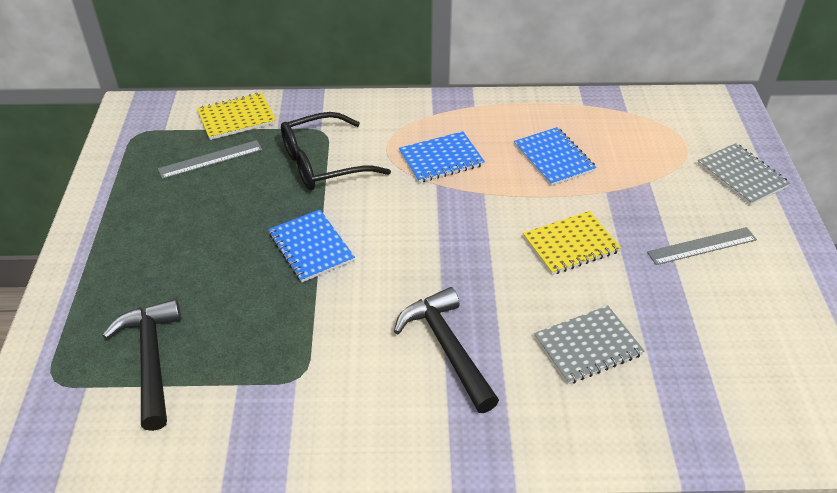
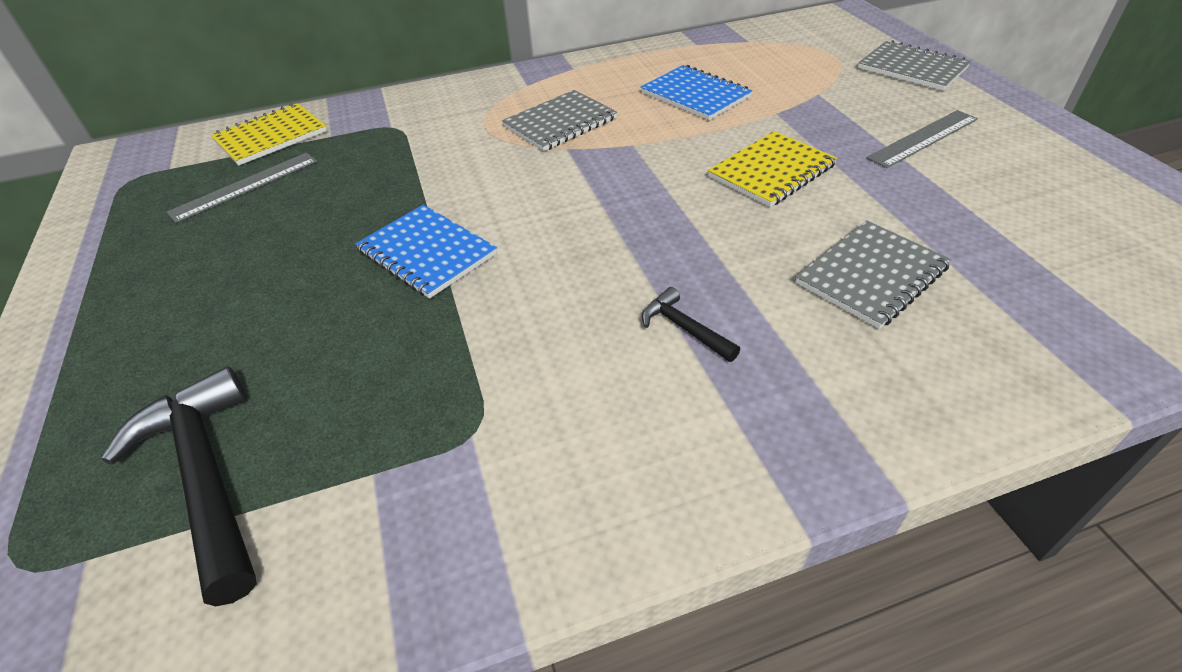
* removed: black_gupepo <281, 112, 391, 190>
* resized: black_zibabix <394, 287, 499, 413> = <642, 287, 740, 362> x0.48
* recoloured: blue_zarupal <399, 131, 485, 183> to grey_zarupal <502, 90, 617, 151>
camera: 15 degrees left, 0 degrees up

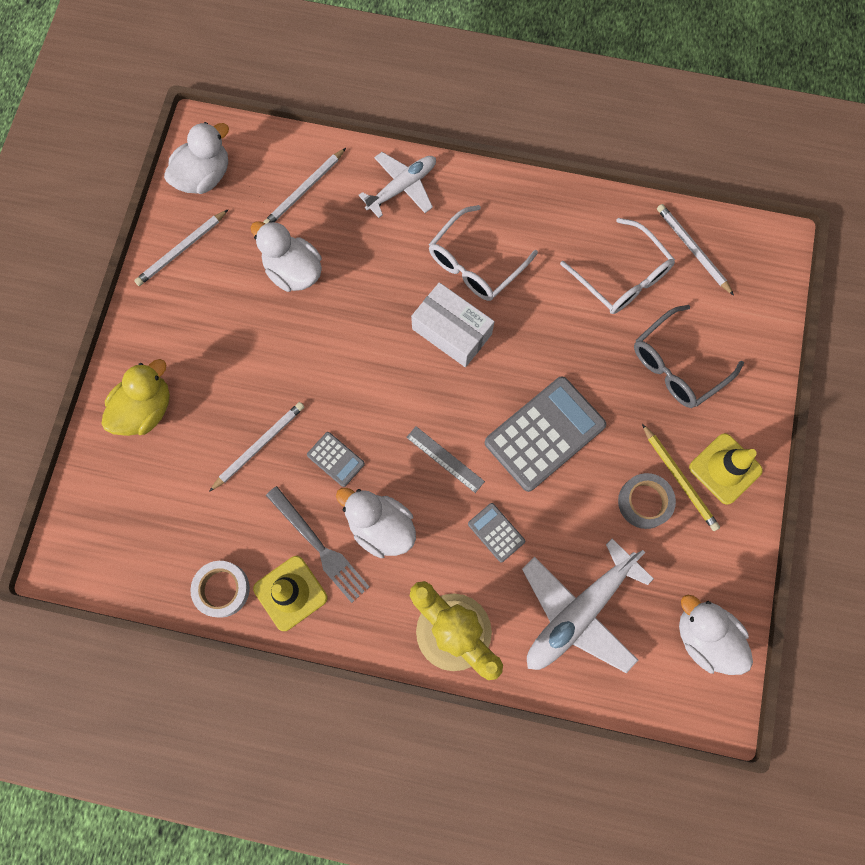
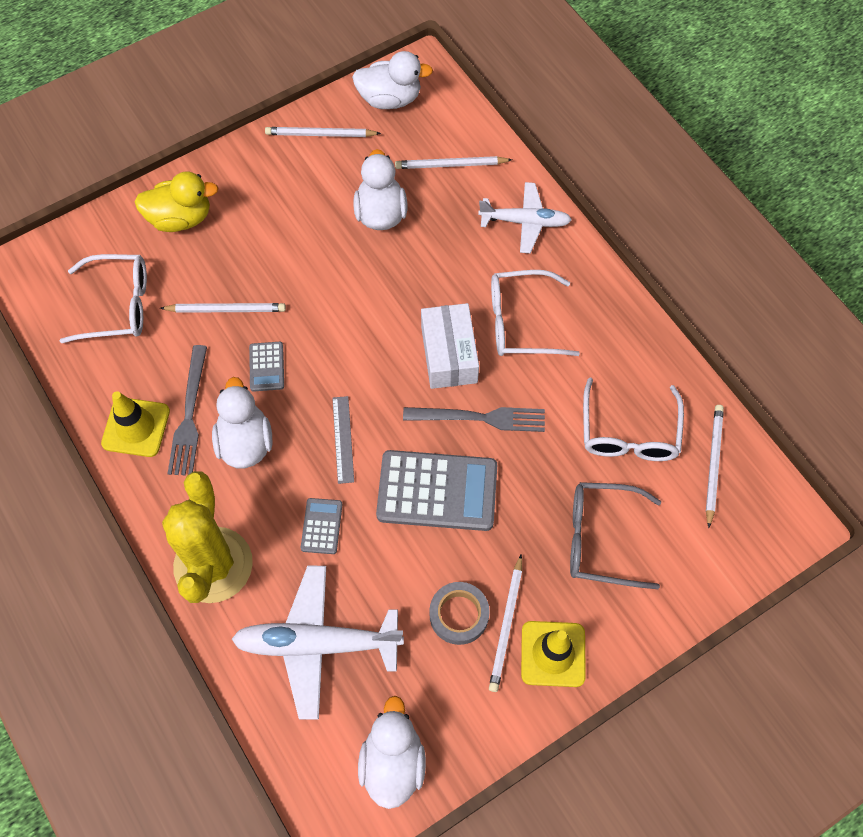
* removed: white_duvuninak <190, 561, 250, 618>
* recoloured: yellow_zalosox <642, 424, 720, 531> to white_zalosox <489, 554, 522, 692>
* added: white_gupepo <60, 254, 147, 343>
* added: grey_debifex <403, 407, 545, 432>
camera: 45 degrees right, 10 degrees down

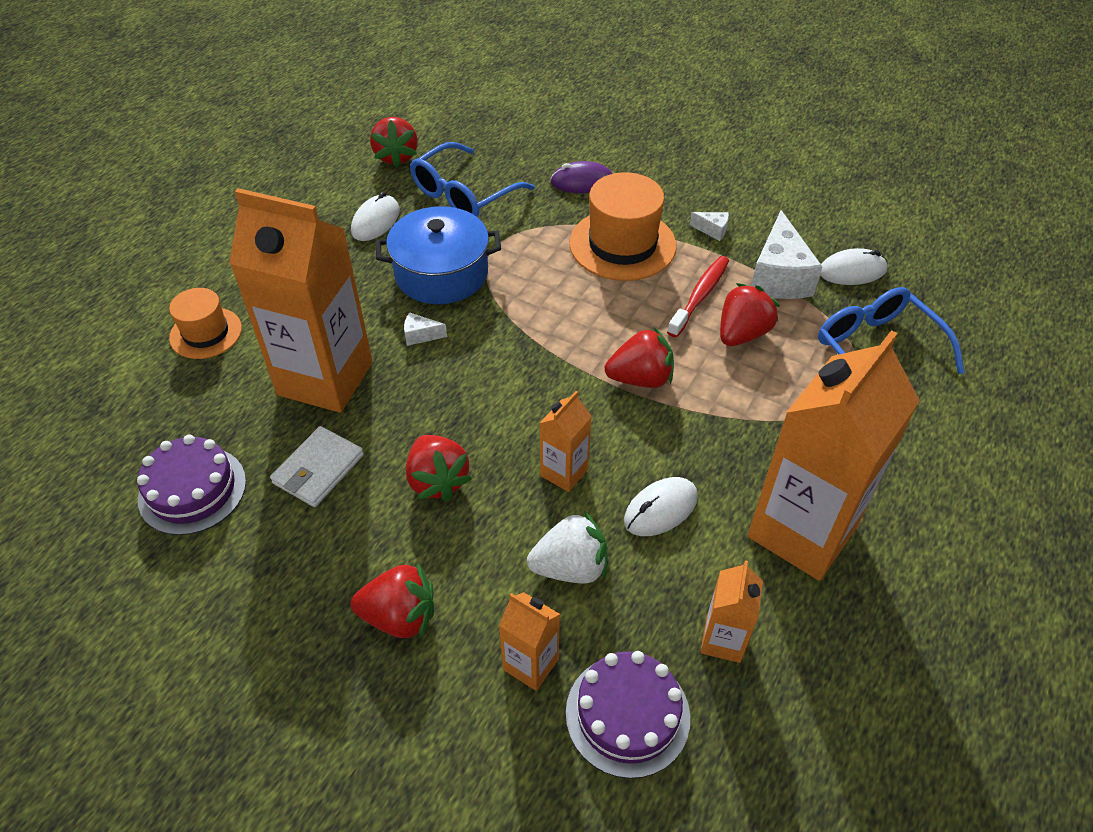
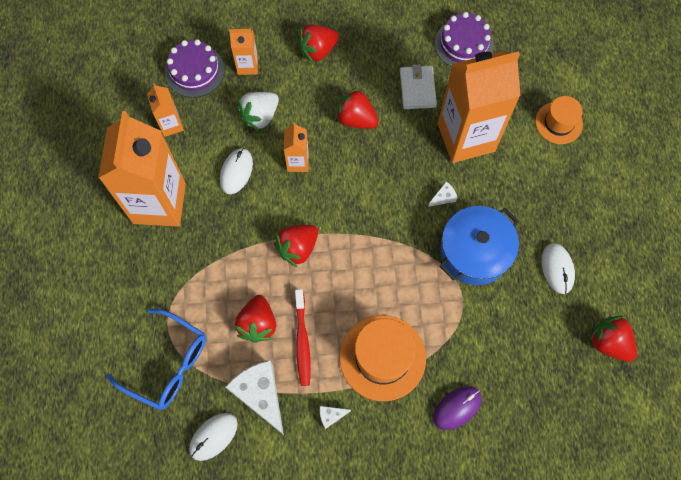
* removed: blue_gupepo <410, 142, 535, 217>
camera: 145 degrees right, 20 degrees up

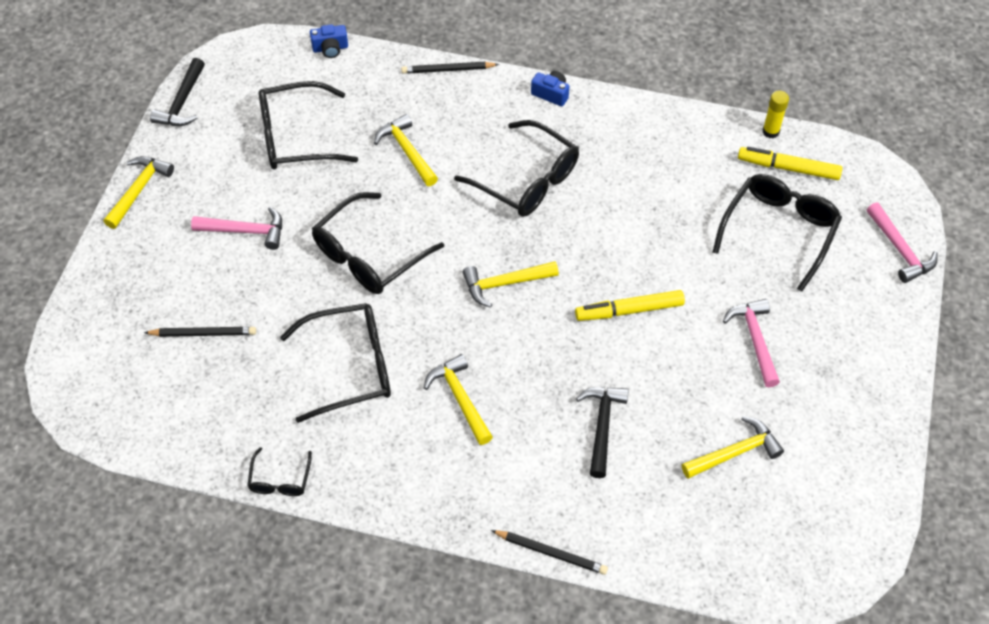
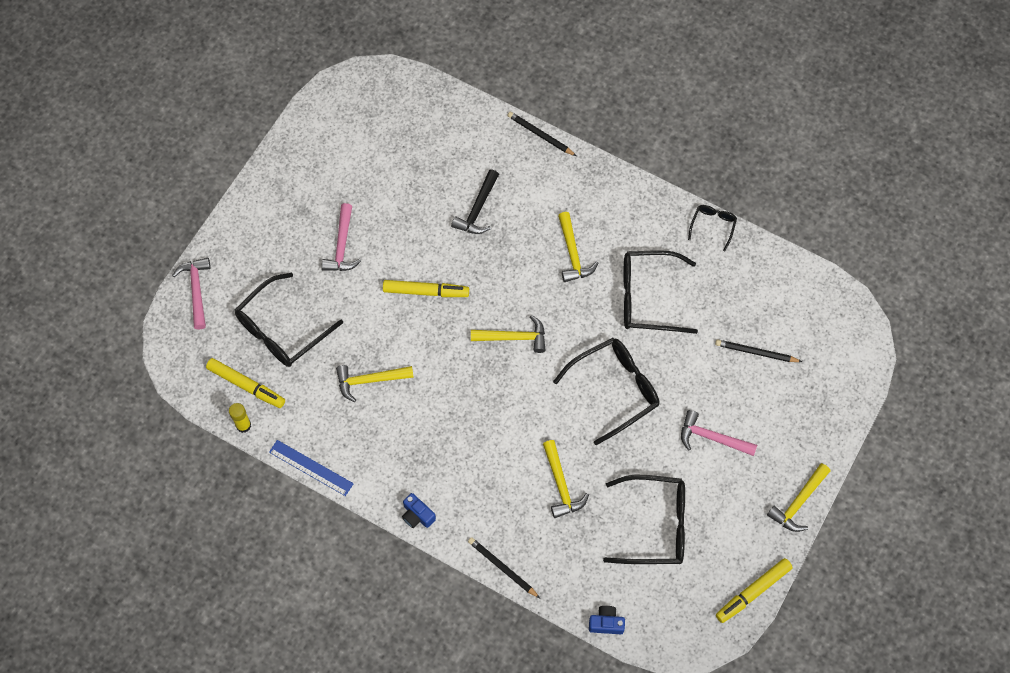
* replaced: black_zibabix <150, 58, 205, 126> to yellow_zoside <716, 558, 793, 623>
* turned: black_zalosox <401, 62, 499, 74> = <468, 537, 540, 598> 150 degrees counterclockwise
* removed: black_gupepo <454, 120, 579, 217>
* moved: yellow_zibabix <682, 416, 784, 479> to <336, 365, 414, 402>
* added: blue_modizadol <269, 440, 354, 496>
camera: 165 degrees left, 10 degrees up

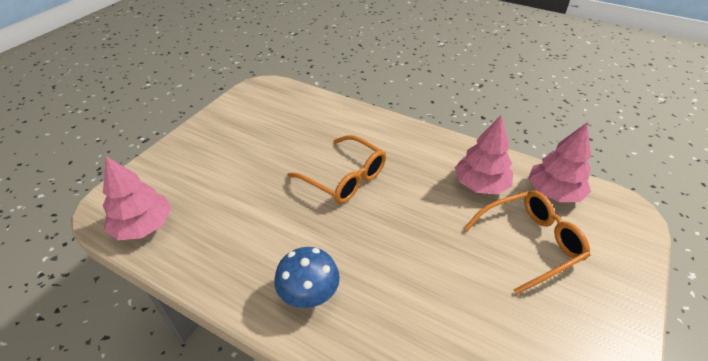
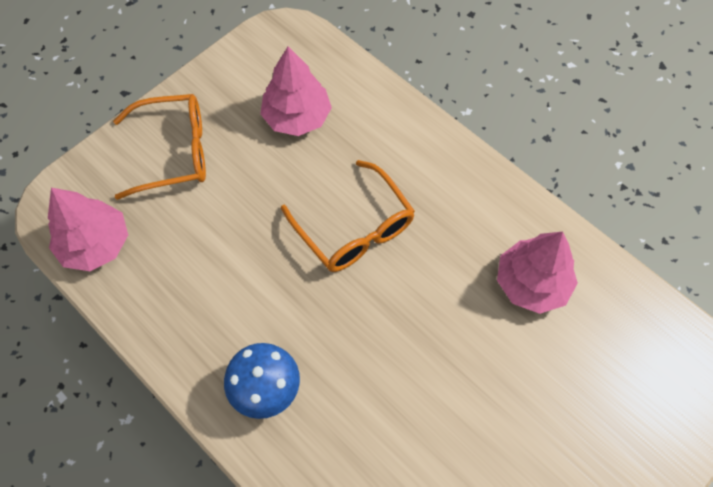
* moved: orange_gupepo <464, 190, 591, 295> to <113, 94, 206, 200>
* moved: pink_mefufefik <529, 123, 591, 202> to <260, 46, 332, 136>
camera: 15 degrees right, 20 degrees up

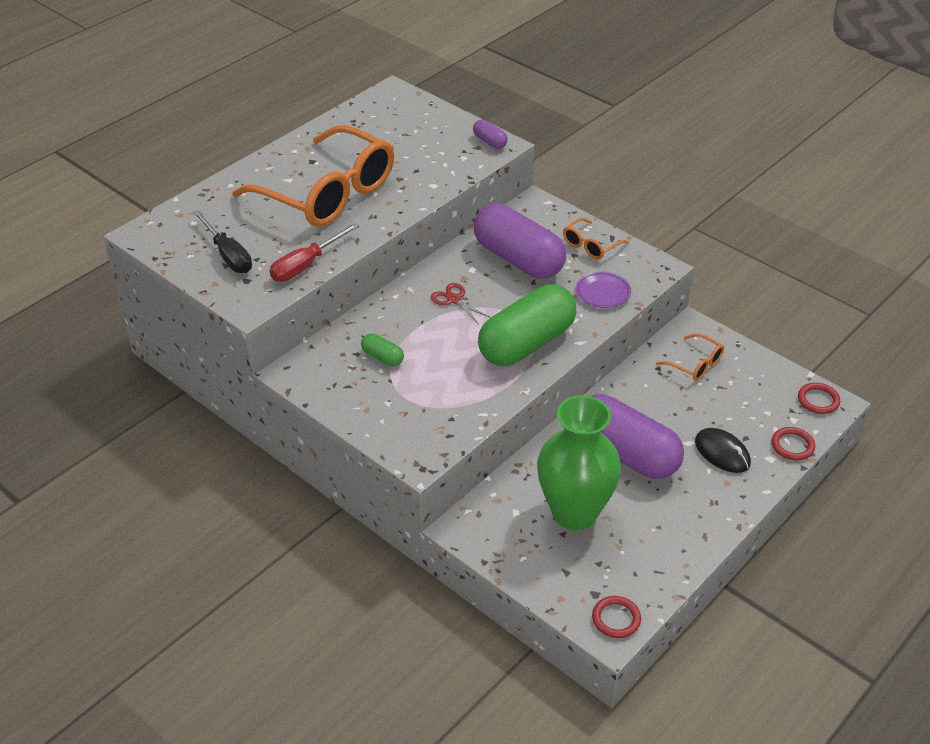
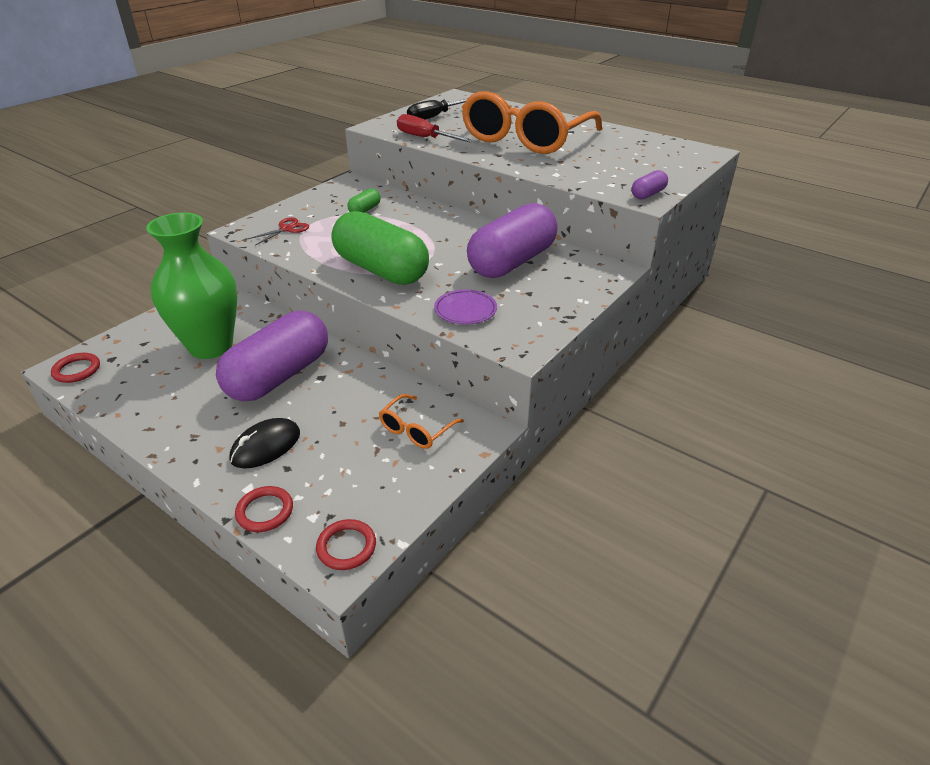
* moved: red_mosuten <431, 283, 491, 323> to <246, 217, 309, 245>
* removed: orange_gupepo <563, 218, 629, 259>
camera: 85 degrees right, 5 degrees down

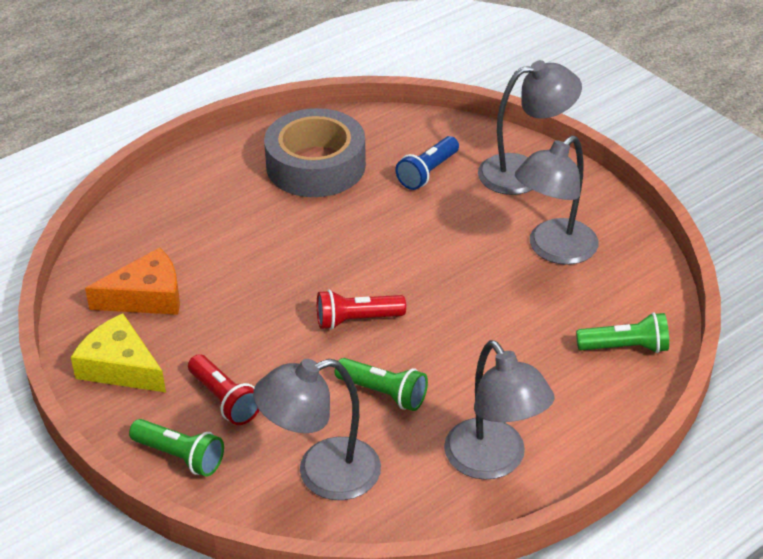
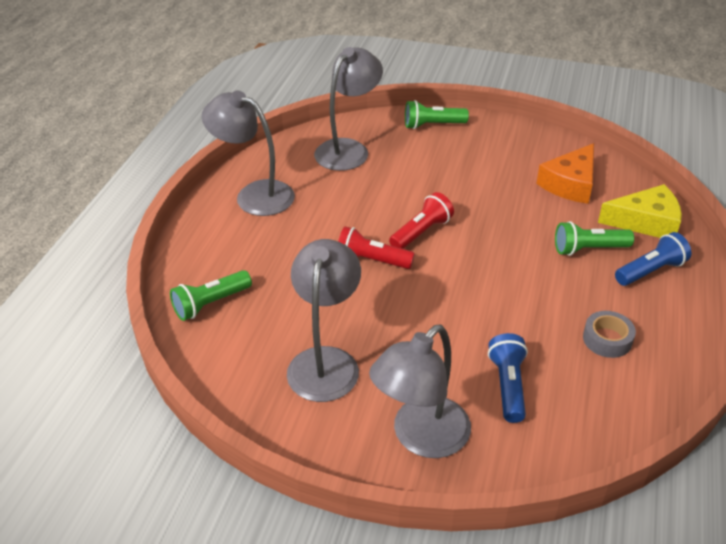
* moved: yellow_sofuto <71, 313, 166, 392> to <598, 184, 682, 238>
* moved: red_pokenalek <188, 354, 259, 425> to <338, 226, 415, 269>
* resized: grey_duvuninak <264, 108, 366, 197> = <583, 311, 636, 358> x0.45
* moved: green_pokenalek <335, 358, 428, 411> to <555, 221, 634, 256>
* added: blue_pokenalek <615, 232, 691, 286>
camera: 145 degrees right, 0 degrees up

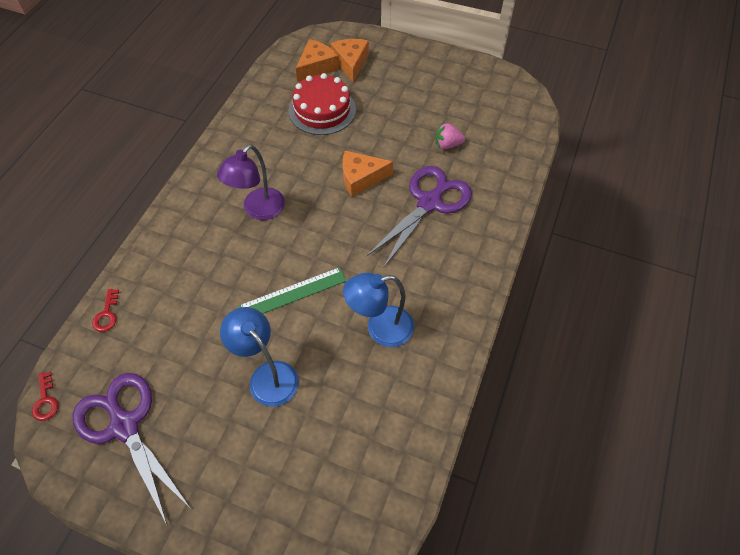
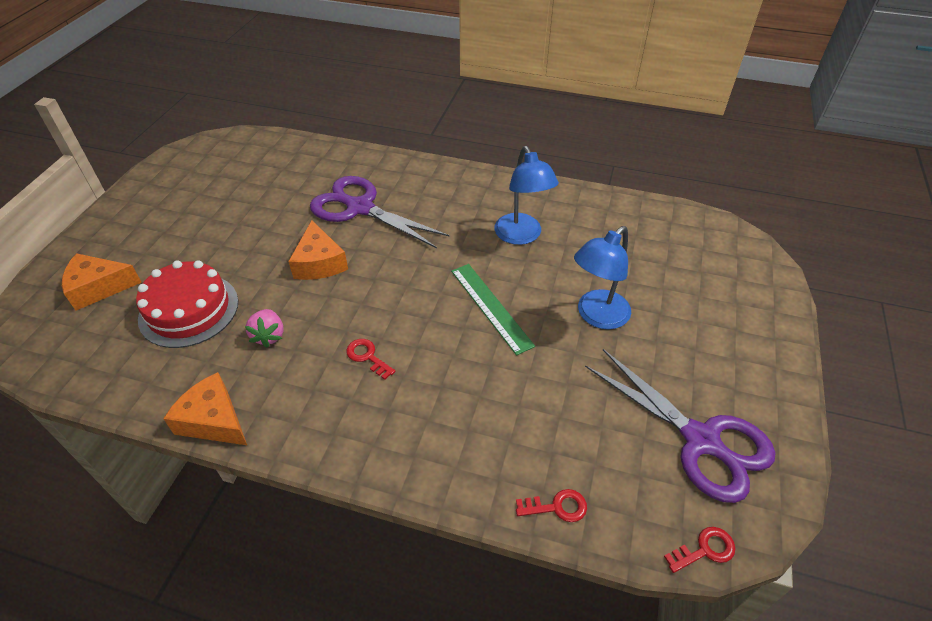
* turned: purple_mosuten <73, 373, 190, 525> = <585, 349, 776, 503> 90 degrees counterclockwise
* replaced: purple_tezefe <217, 144, 285, 220> to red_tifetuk <346, 339, 396, 380>
* moved: orange_sofuto <296, 39, 339, 82> to <163, 372, 247, 445>
* moved: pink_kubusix <435, 123, 465, 149> to <245, 309, 284, 348>
camera: 95 degrees left, 10 degrees down

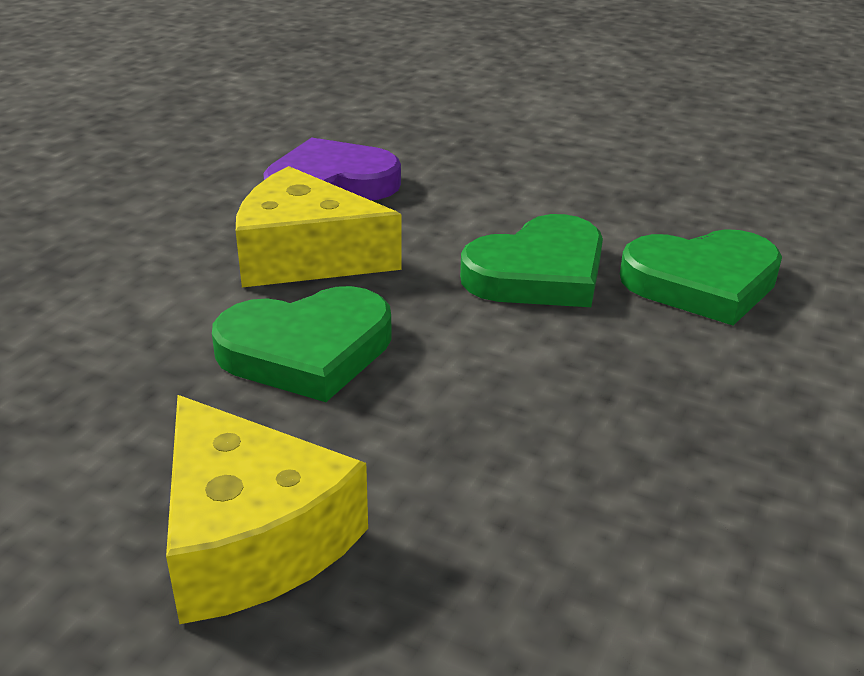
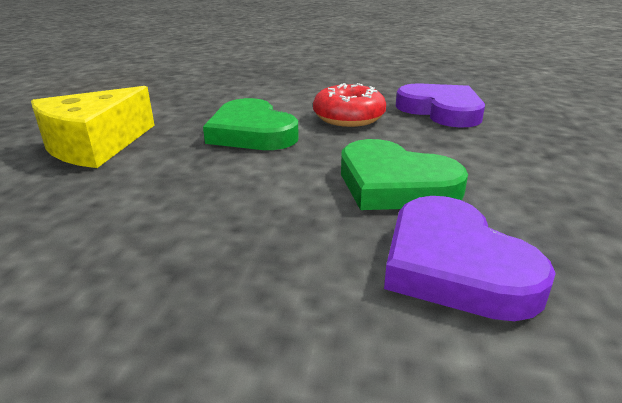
* replaced: yellow_sofuto <236, 166, 402, 287> to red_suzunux <313, 83, 386, 127>
* recoloured: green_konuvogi <620, 229, 782, 325> to purple_konuvogi <384, 196, 556, 321>
camera: 75 degrees right, 5 degrees down

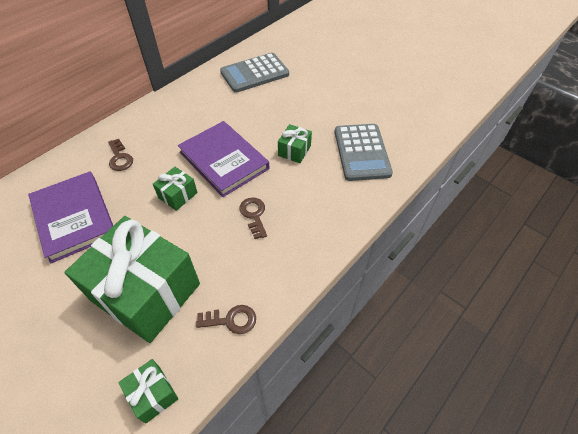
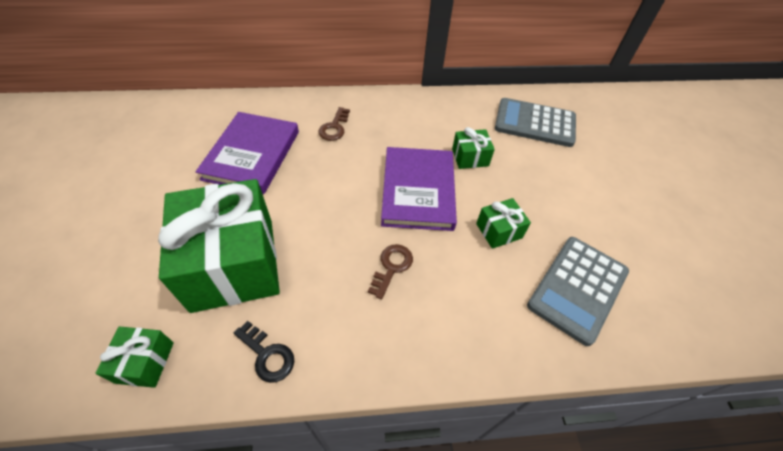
* moved: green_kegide <153, 167, 198, 211> to <452, 127, 495, 169>
* recoloured: brown_tifetuk <196, 305, 256, 334> to black_tifetuk <234, 321, 294, 383>
camera: 40 degrees right, 0 degrees up

